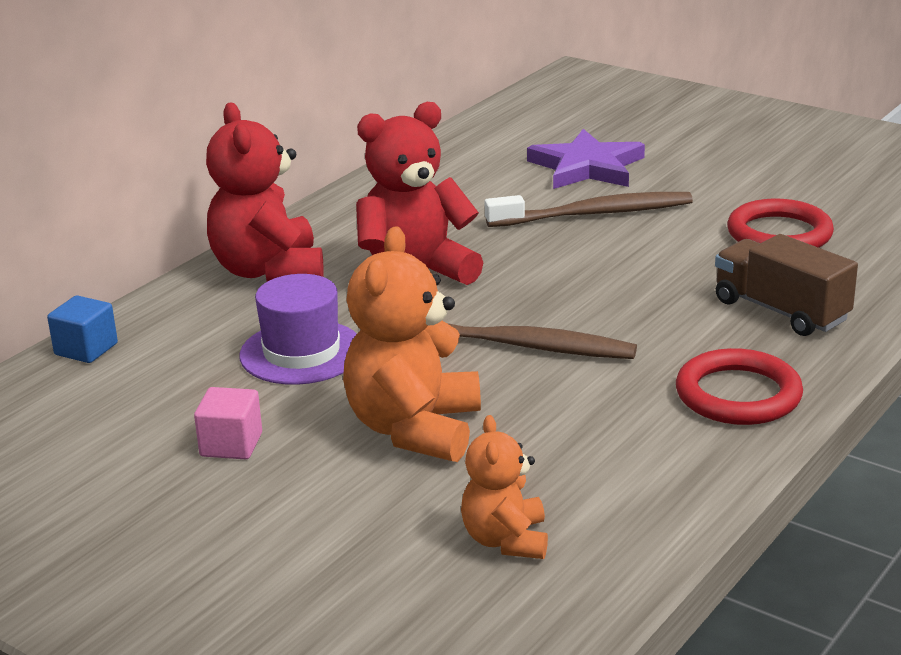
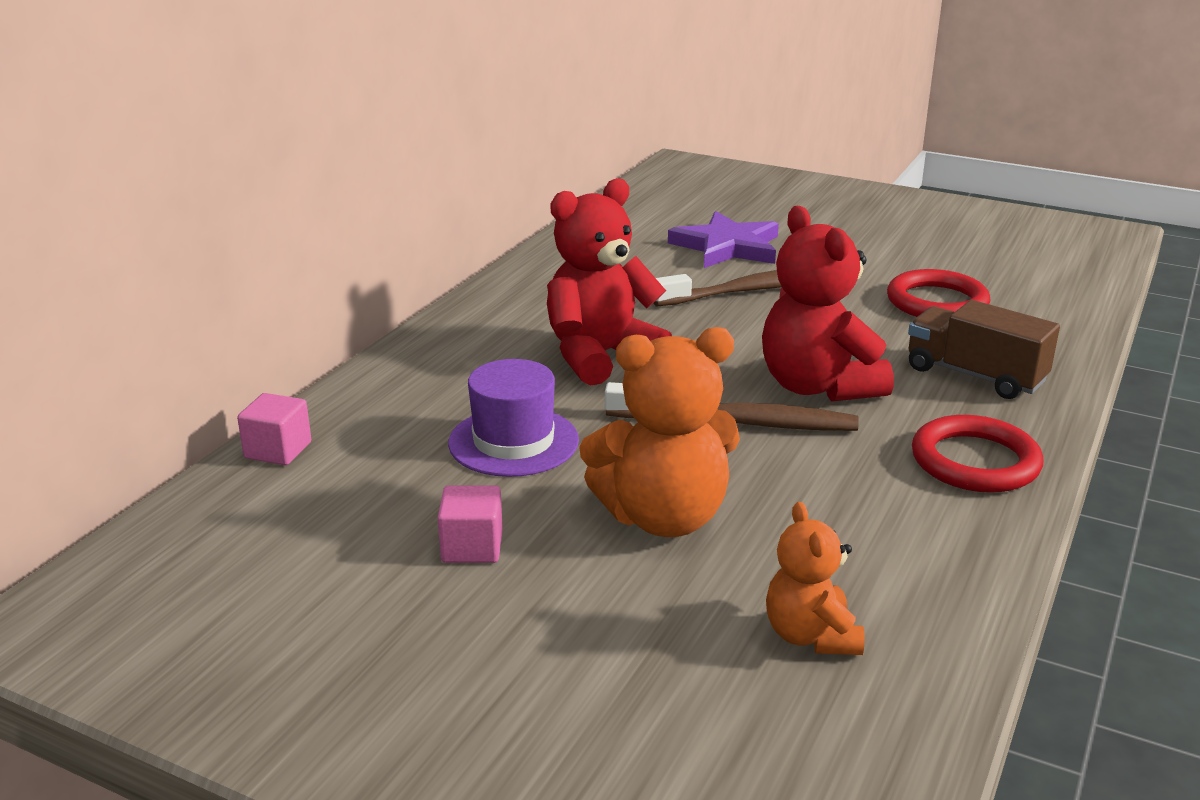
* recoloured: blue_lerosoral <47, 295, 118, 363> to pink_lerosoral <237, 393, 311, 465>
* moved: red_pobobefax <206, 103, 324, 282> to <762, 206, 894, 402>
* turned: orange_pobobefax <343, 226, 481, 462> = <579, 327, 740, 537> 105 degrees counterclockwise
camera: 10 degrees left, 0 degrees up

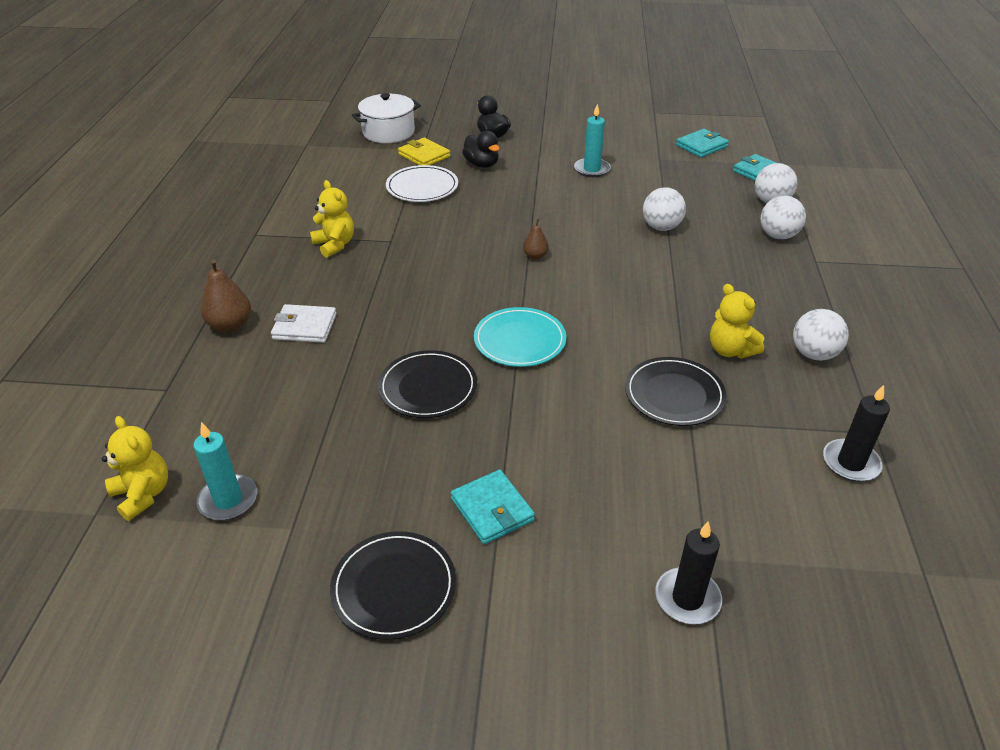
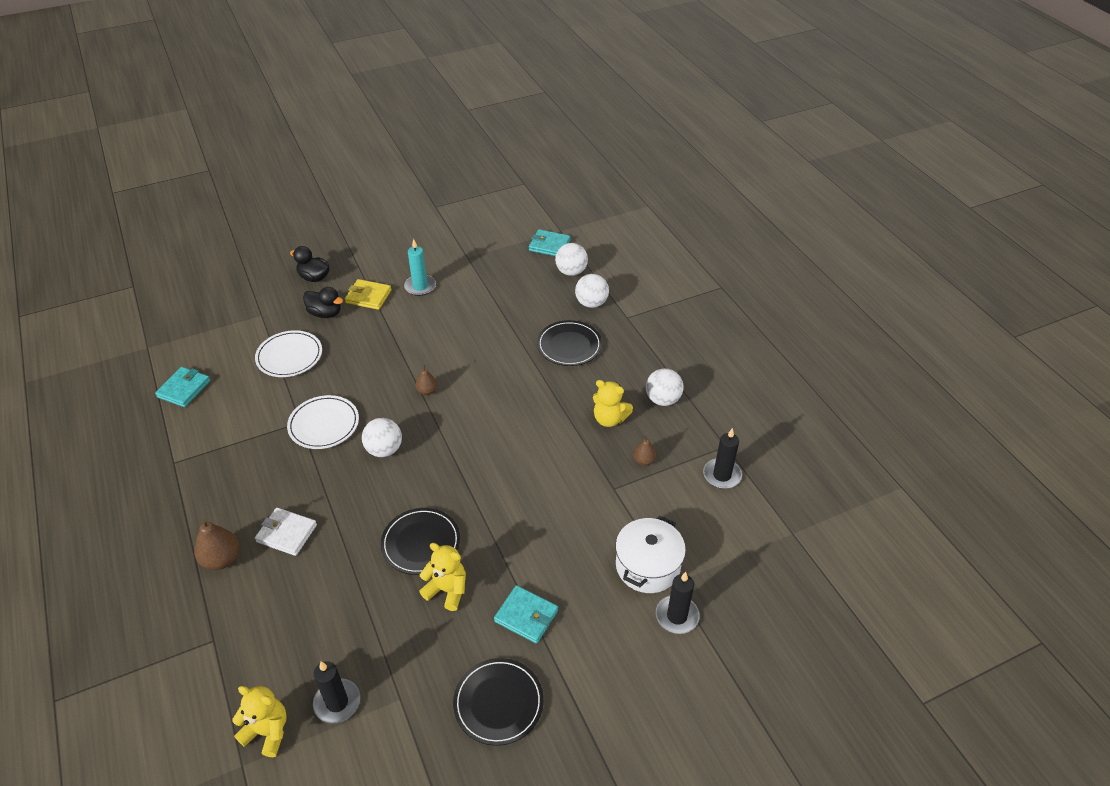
* recoloured: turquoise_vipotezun <193, 422, 257, 520> to black_vipotezun <313, 661, 360, 724>
* turned: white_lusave <271, 304, 337, 343> = <255, 508, 317, 556> 45 degrees clockwise
* moved: yellow_pobobefax <310, 180, 354, 258> to <419, 543, 466, 611>
* moved: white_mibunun <352, 93, 421, 143> to <615, 516, 686, 593>
* moved: yellow_lusave <398, 137, 450, 165> to <345, 279, 392, 310>
* removed: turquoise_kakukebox <474, 307, 566, 367>
* moved: black_kakukebox <625, 357, 727, 426> to <537, 320, 602, 366>
* moved: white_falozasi <643, 187, 686, 231> to <362, 418, 402, 457>
* moved: turquoise_lusave <676, 129, 729, 158> to <155, 367, 210, 407>
* added: white_kakukebox <287, 395, 359, 449>
* added: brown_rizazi <633, 435, 656, 466>
camera: 30 degrees left, 5 degrees up

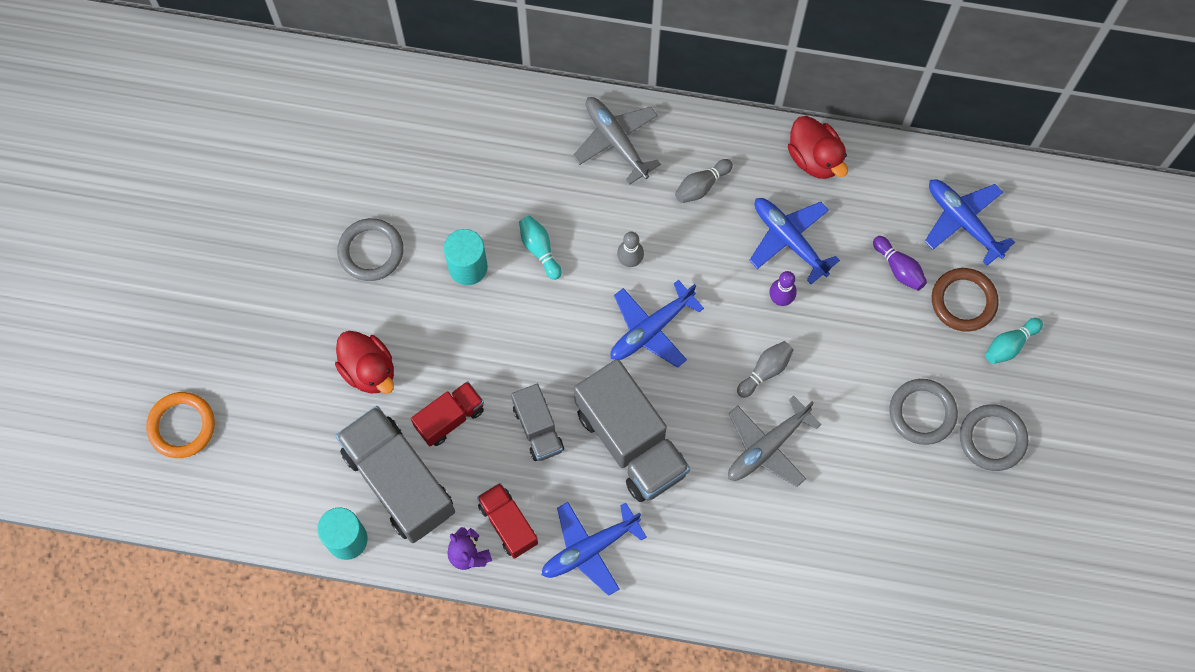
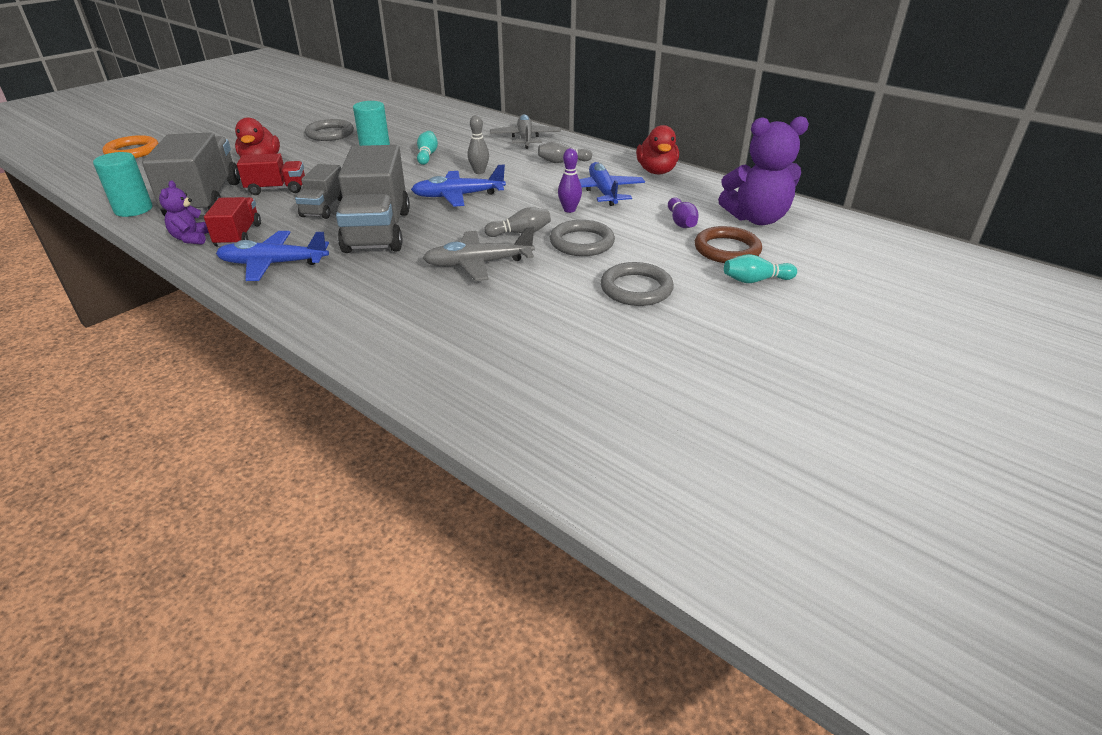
* replaced: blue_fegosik <924, 179, 1015, 266> to purple_pobobefax <718, 116, 809, 225>
* moved: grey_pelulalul <960, 404, 1028, 471> to <550, 220, 615, 256>
camera: 30 degrees right, 35 degrees down

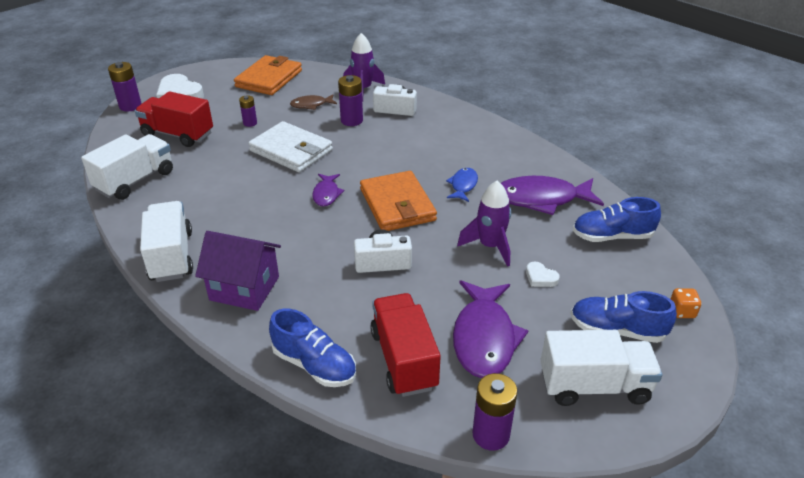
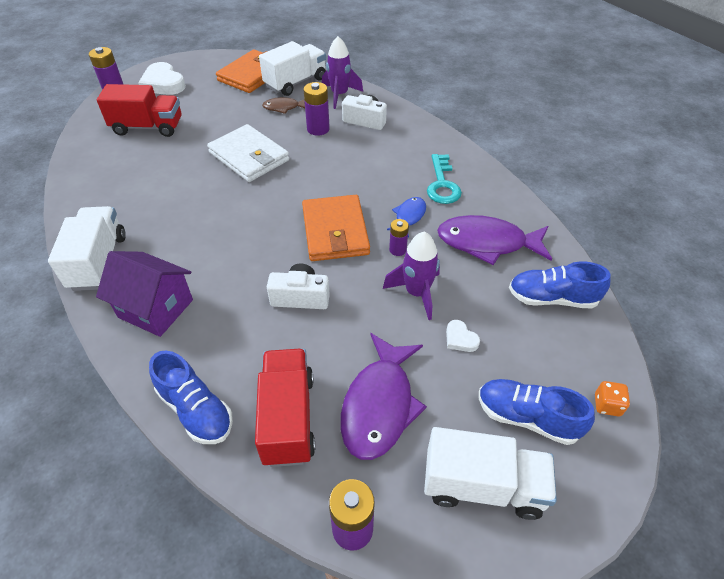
* moved: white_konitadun <81, 134, 173, 200> to <259, 41, 326, 96>
* turned: red_konitadun <135, 91, 213, 147> = <97, 84, 182, 137> 150 degrees clockwise
* moved: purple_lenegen <239, 95, 257, 127> to <389, 219, 409, 256>
* removed: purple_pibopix <312, 174, 345, 207>
* added: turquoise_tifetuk <427, 154, 462, 204>
camera: 10 degrees right, 10 degrees up

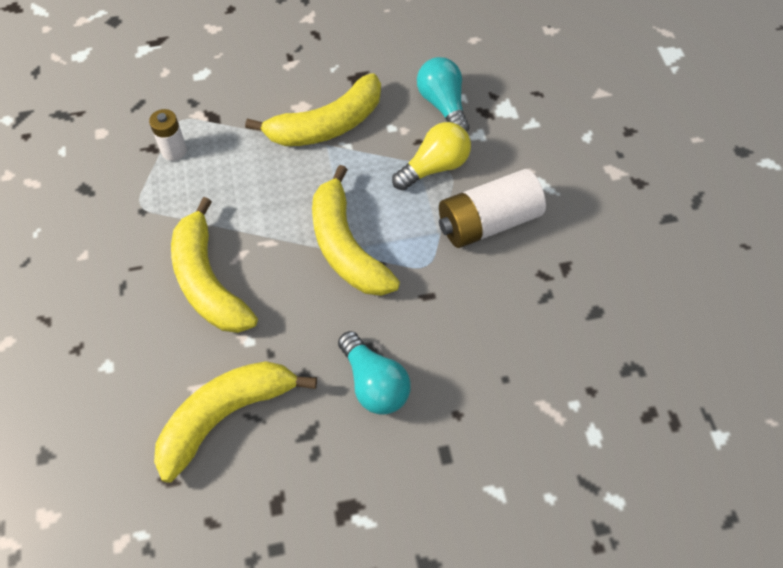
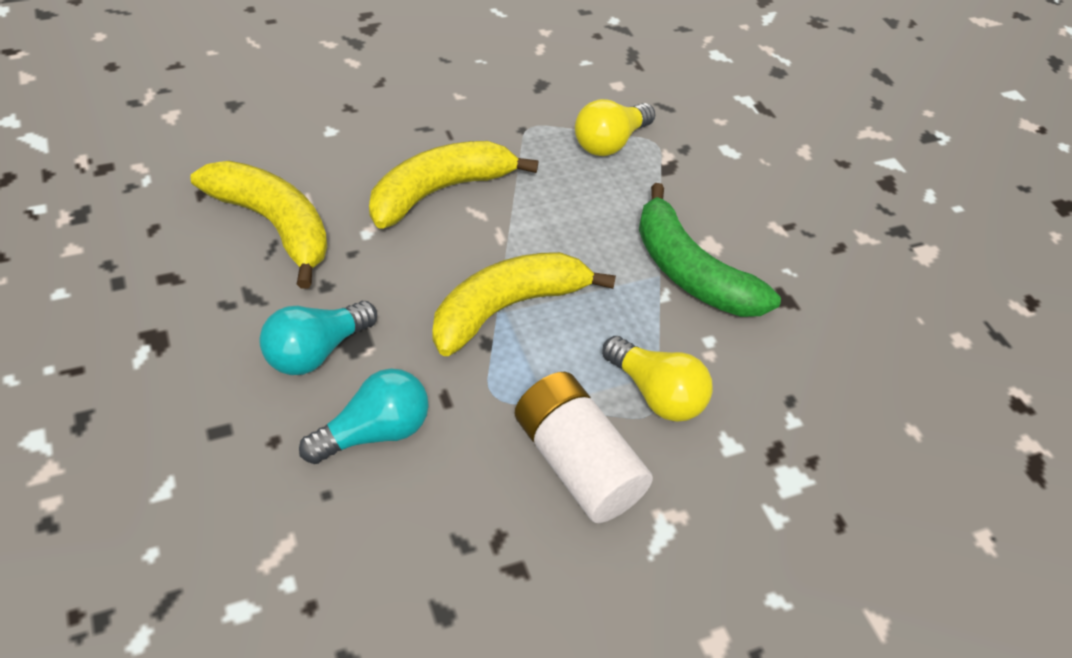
* replaced: white_lenegen <149, 109, 187, 161> to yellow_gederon <575, 99, 655, 156>
* recoloured: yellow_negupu <245, 73, 381, 146> to green_negupu <639, 183, 781, 317>
* moved: turquoise_gederon <417, 57, 470, 132> to <299, 368, 429, 464>
camera: 75 degrees right, 10 degrees down

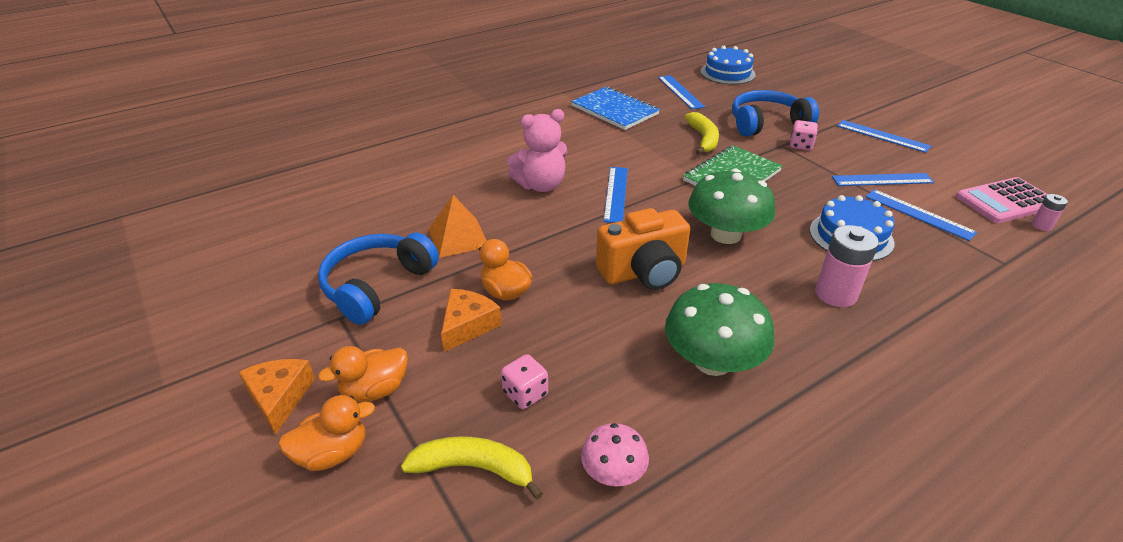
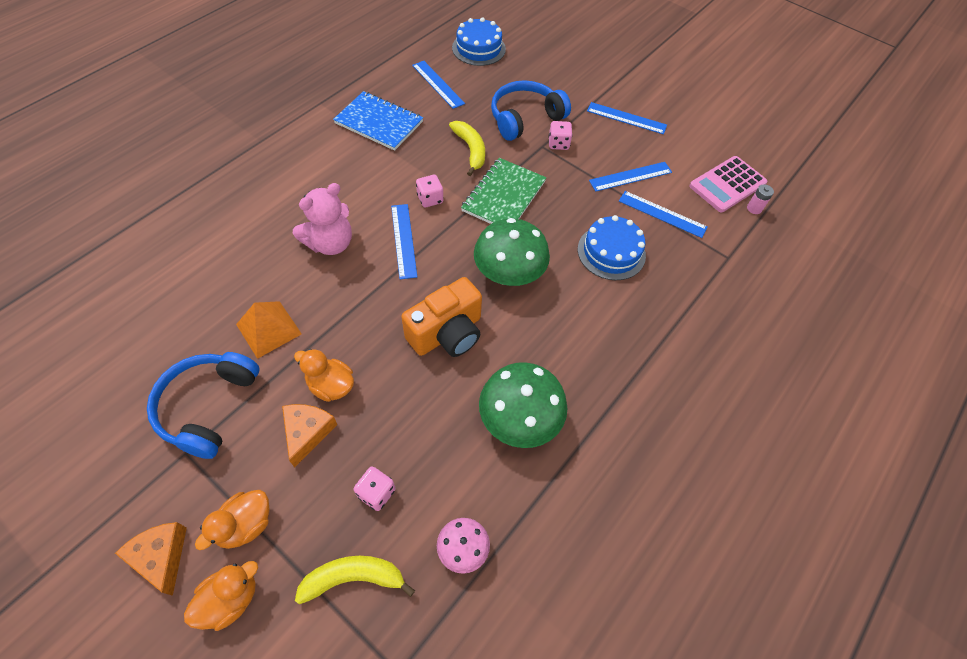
* removed: pink_lenegen <815, 225, 879, 307>
* added: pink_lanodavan <416, 175, 443, 208>
camera: 20 degrees left, 20 degrees up

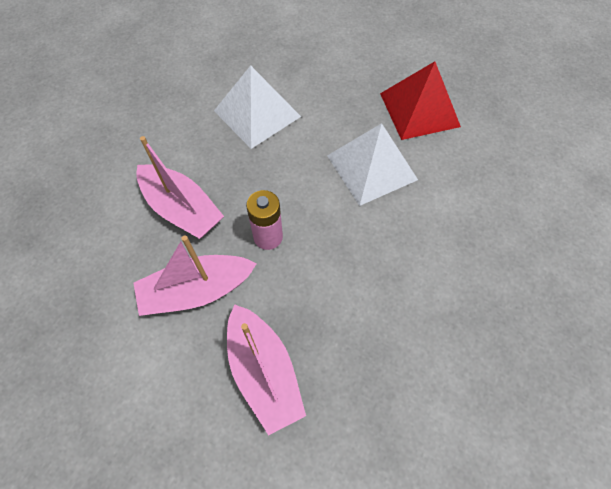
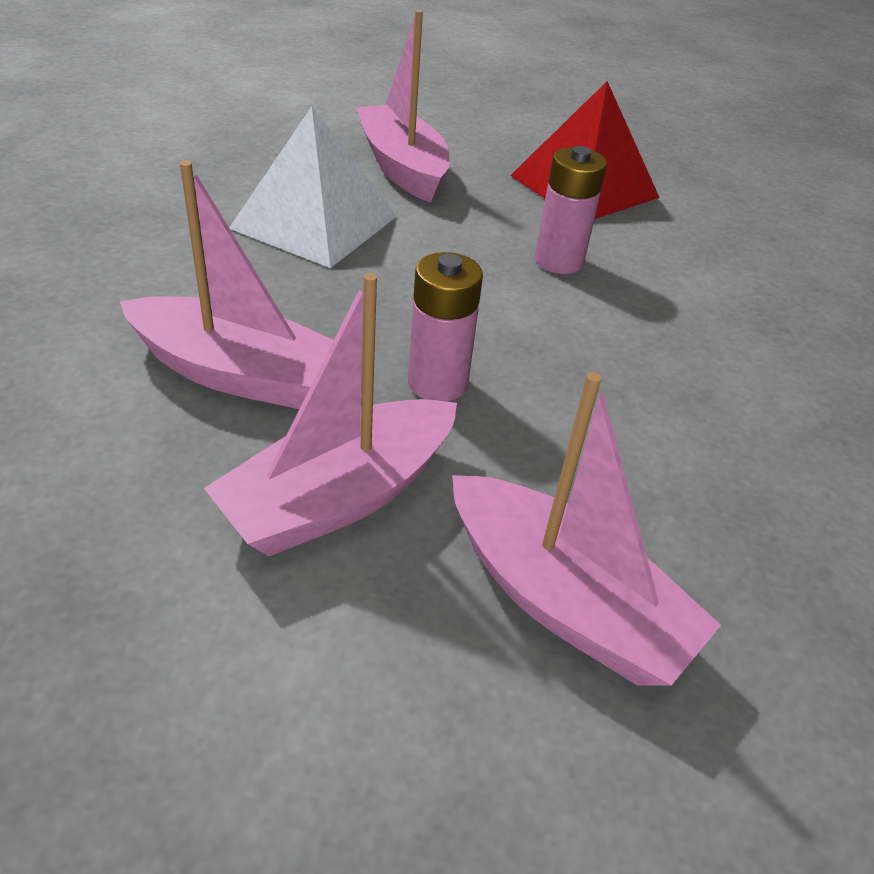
* replaced: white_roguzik <327, 123, 418, 206> to pink_lenegen <535, 146, 607, 274>
* added: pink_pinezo <356, 10, 450, 202>
camera: 25 degrees left, 20 degrees down

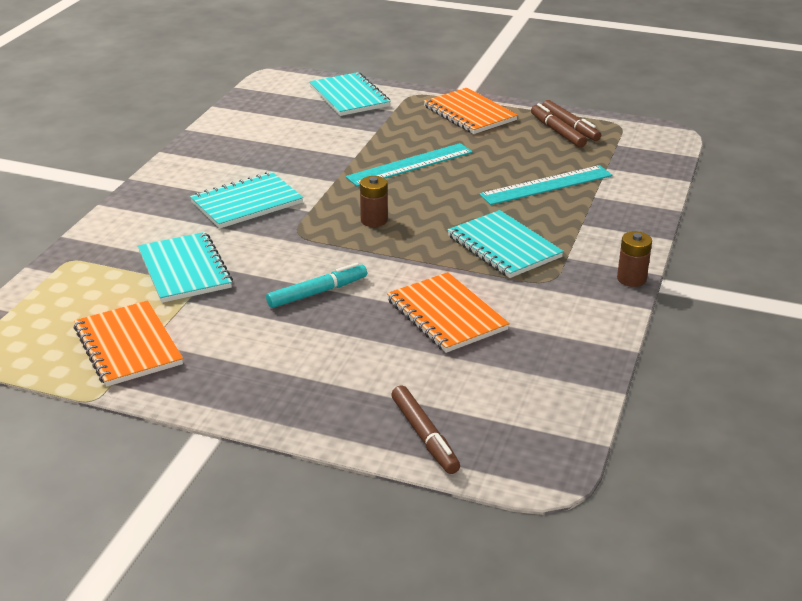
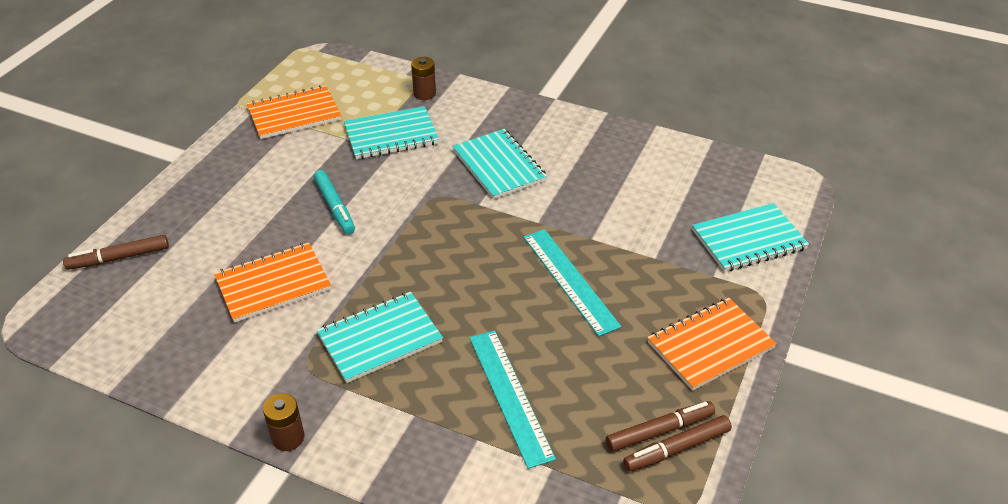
* moved: brown_lenegen <360, 176, 388, 227> to <411, 57, 436, 100>
camera: 95 degrees right, 10 degrees up

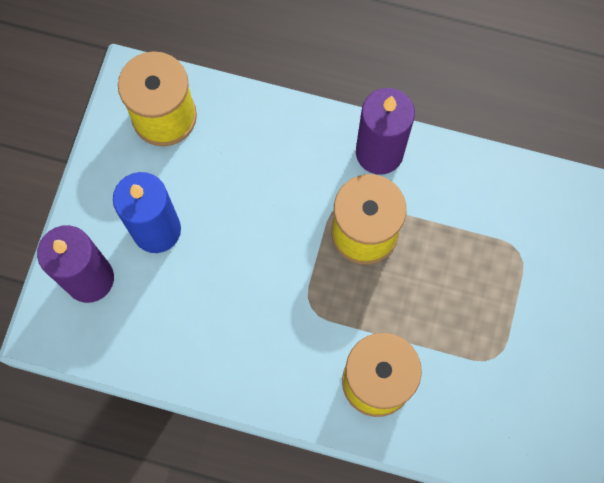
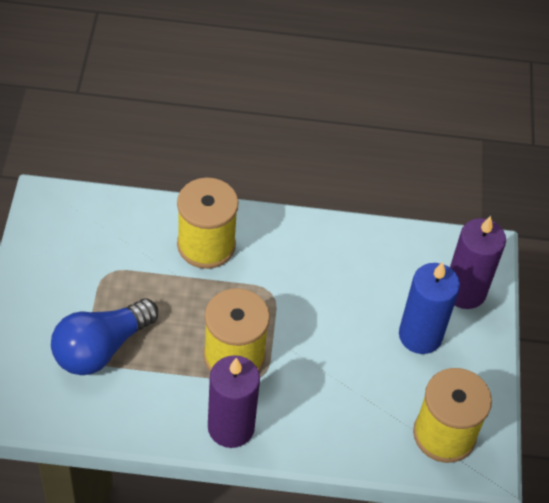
* added: blue_gederon <51, 298, 158, 375>
camera: 165 degrees right, 20 degrees down

